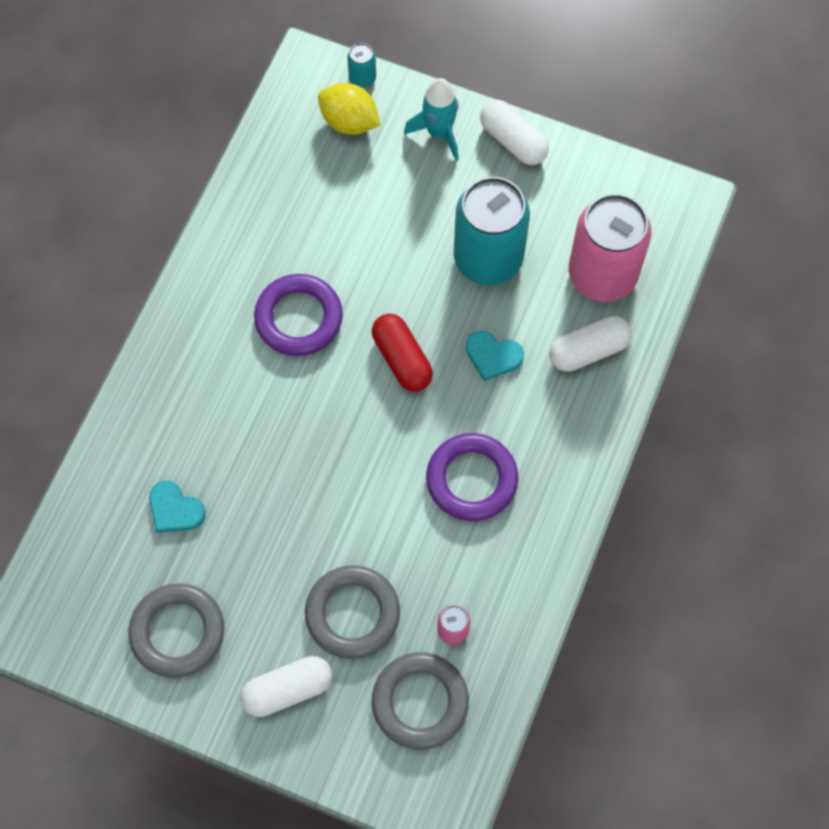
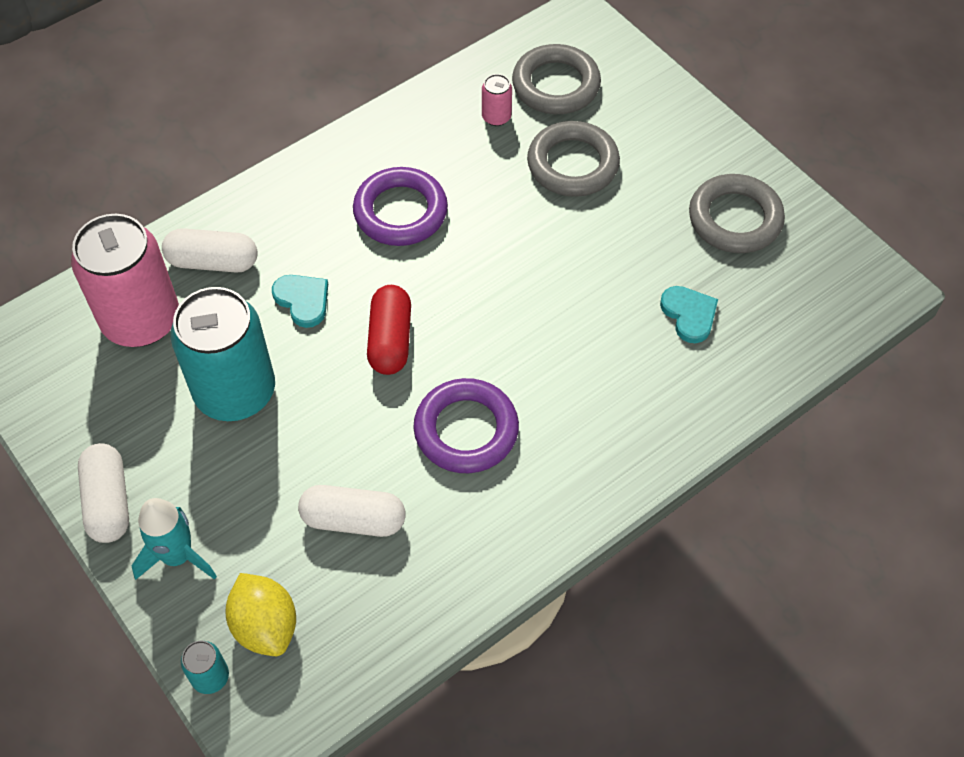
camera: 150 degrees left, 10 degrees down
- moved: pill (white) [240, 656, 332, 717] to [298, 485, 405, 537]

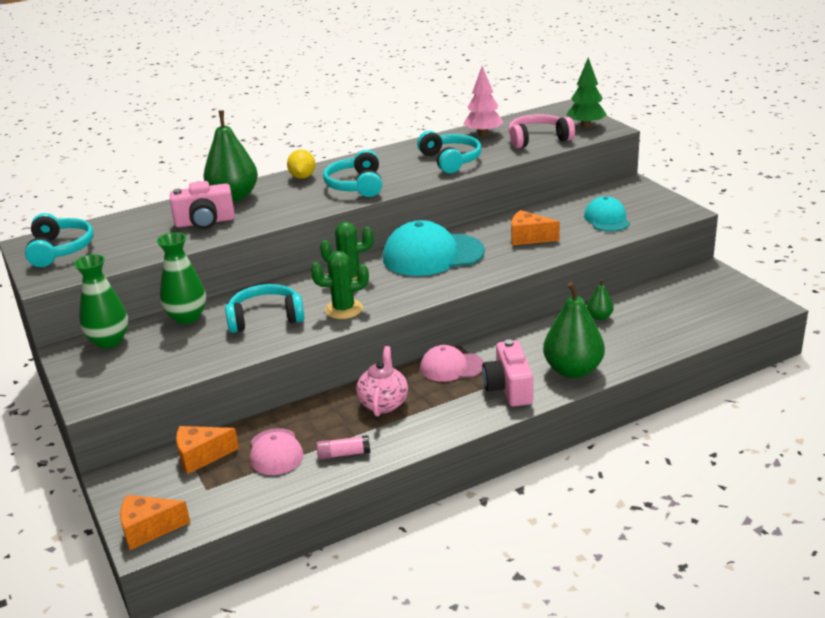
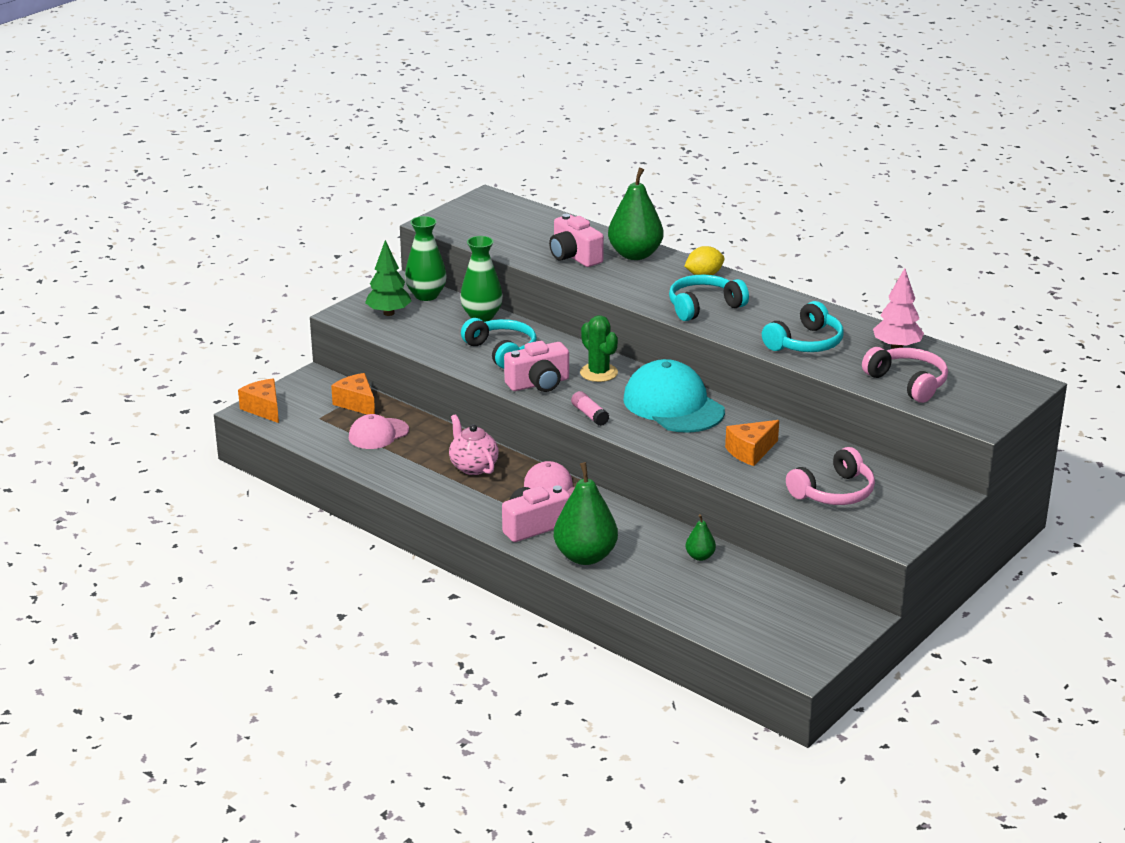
camera: 65 degrees right, 0 degrees up
- moved: toy tree (leaf-green) [566, 57, 607, 128] to [365, 240, 411, 316]
- turned: teapot (rose-pink) [356, 346, 408, 417] = [449, 414, 499, 475] 105 degrees counterclockwise
- replaced: prickly plant (leaf-green) [311, 251, 369, 319] to camera (rose-pink) [504, 341, 569, 392]
- moved: glue stick (rose-pink) [316, 435, 370, 460] to [571, 391, 609, 426]
- turned: piece of cheese (orange) [511, 210, 560, 246] = [725, 420, 779, 466] 120 degrees counterclockwise
- replaced: cap (turquoise) [584, 196, 630, 232] to over-ear headphones (rose-pink) [786, 447, 875, 505]
- removed: over-ear headphones (turquoise) [25, 213, 94, 267]

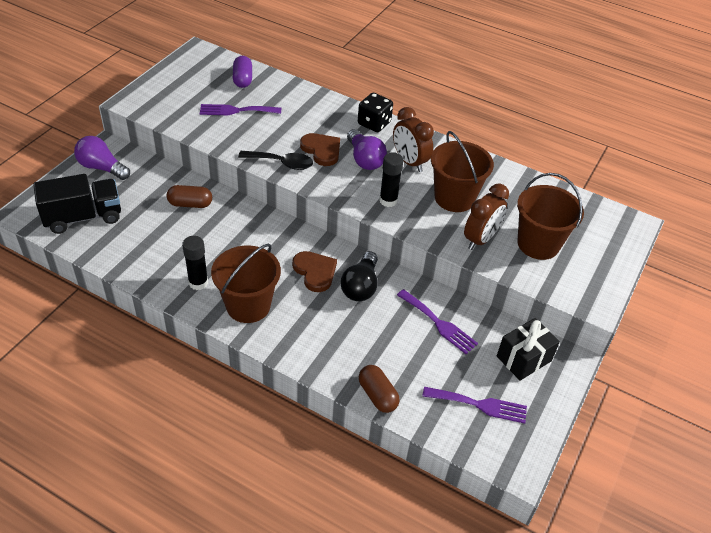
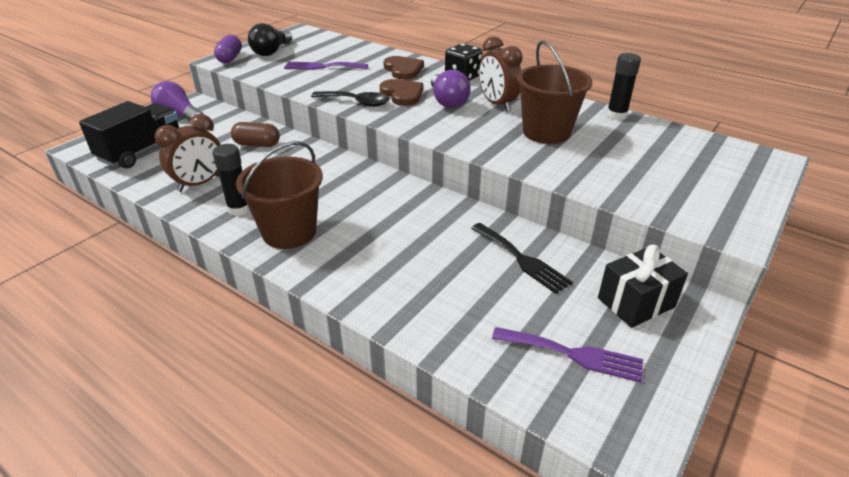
camera: 10 degrees right, 10 degrees down
- turned: lorry (jet-black) [33, 174, 121, 234] = [79, 101, 179, 169] 45 degrees counterclockwise
- moved: bedside clock (russet) [464, 183, 509, 250] to [155, 114, 221, 192]
- moved: pill (royal purple) [233, 56, 252, 88] to [214, 35, 242, 63]
- moved: bulb (jet-black) [341, 251, 378, 301] to [248, 23, 292, 56]
- moved: heart (russet) [292, 251, 337, 292] to [383, 56, 424, 80]
- recoloured: table fork (royal purple) [397, 289, 478, 354] to table fork (jet-black) [471, 223, 573, 294]
- moved: glue stick (jet-black) [379, 152, 403, 207] to [606, 53, 641, 120]
- removed: pill (russet) [359, 365, 400, 413]
- removed: sand bucket (russet) [517, 173, 584, 260]

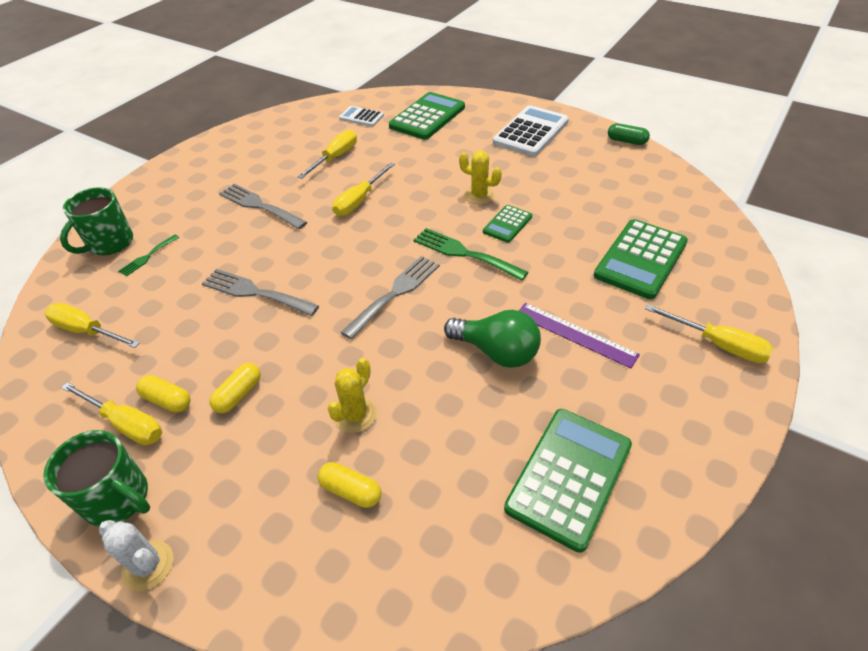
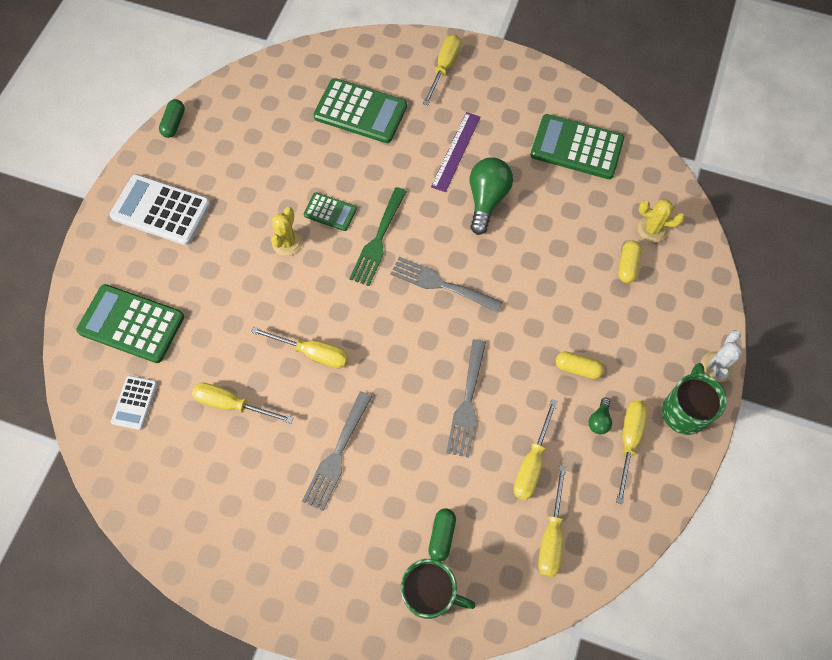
camera: 105 degrees left, 20 degrees up
- replaced: table fork (leaf-green) [119, 235, 179, 276] to pill (leaf-green) [428, 508, 456, 561]
- added: flat screwdriver (bright yellow) [513, 399, 558, 500]
- replaced: pill (bright yellow) [136, 375, 190, 412] to bulb (leaf-green) [589, 398, 612, 434]
- moved: prickly plant (bright yellow) [327, 358, 377, 433] to [638, 199, 685, 242]

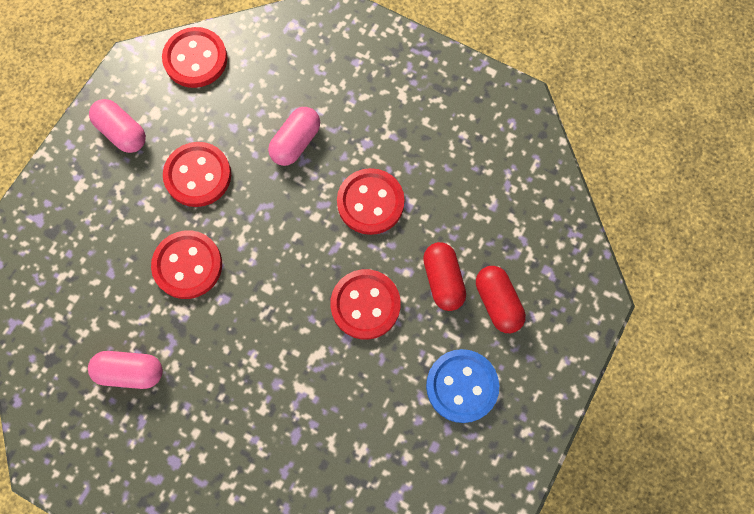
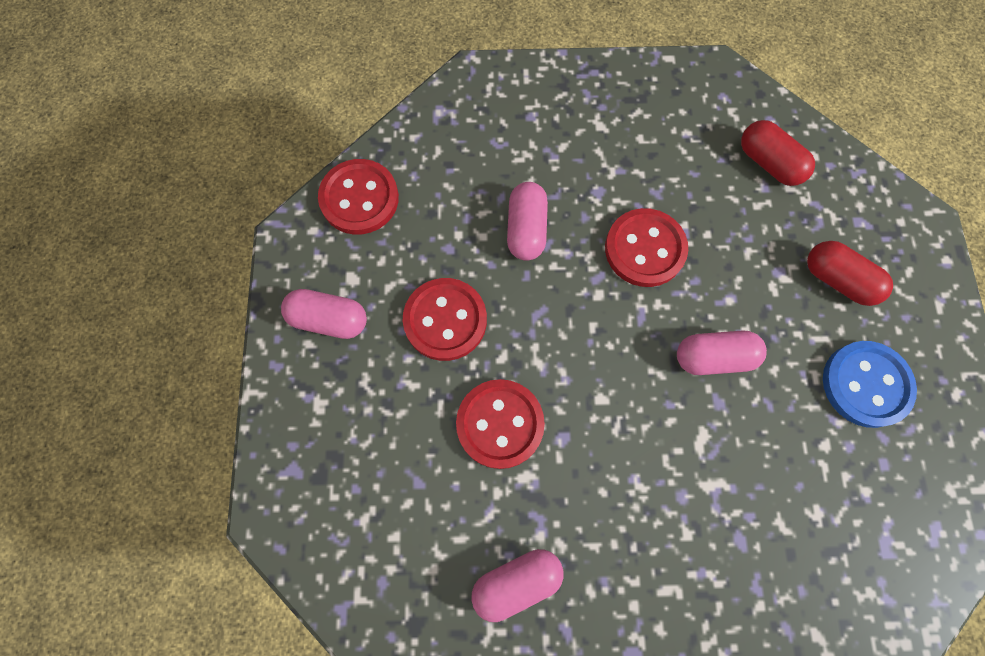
camera: 30 degrees left, 0 degrees up
- replaced: button (red) [330, 269, 401, 340] to pill (rose-pink) [677, 330, 767, 375]
- moved: pill (red) [423, 242, 466, 311] to [741, 120, 815, 186]

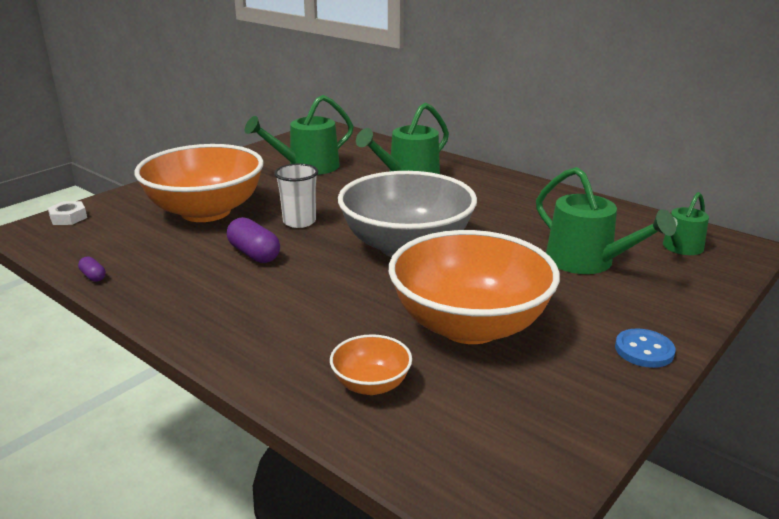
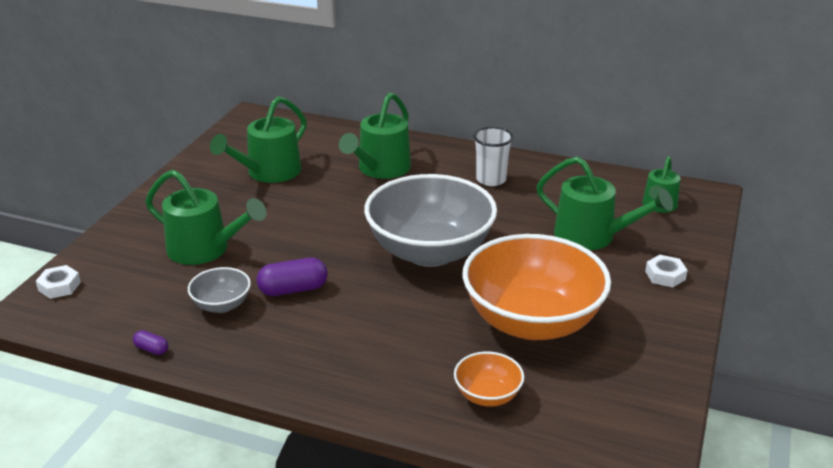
camera: 20 degrees left, 5 degrees up
- replaced: bowl (orange) [134, 144, 264, 222] to watering can (leaf-green) [145, 170, 266, 265]
- added: bowl (ash-grey) [188, 267, 251, 313]
- turned: pill (royal purple) [227, 217, 280, 263] = [257, 258, 328, 296] 45 degrees counterclockwise
- moved: tumbler (white) [274, 163, 318, 228] to [473, 127, 513, 186]
- added: nut (white) [645, 255, 688, 287]
- removed: button (royal blue) [615, 328, 675, 368]

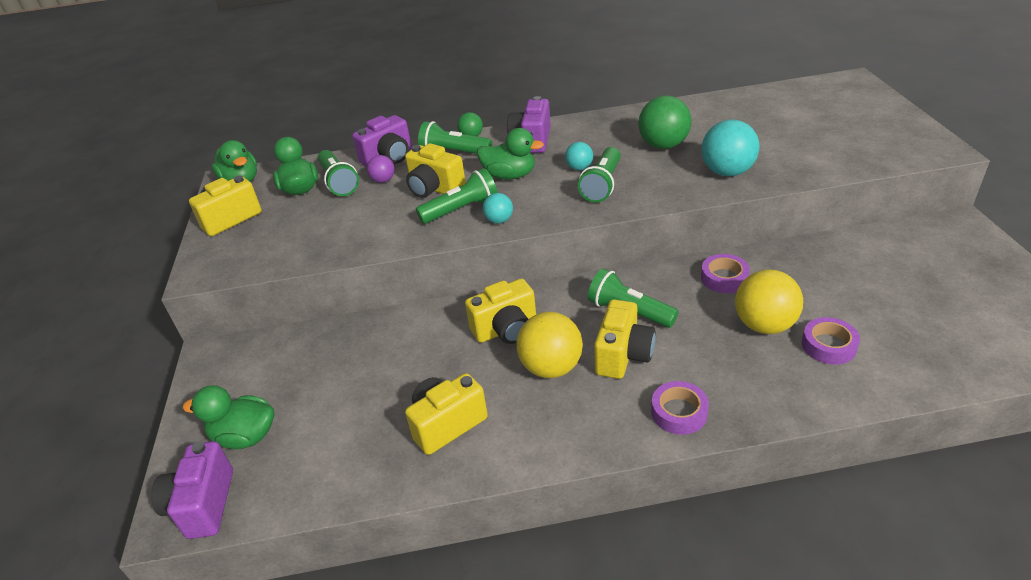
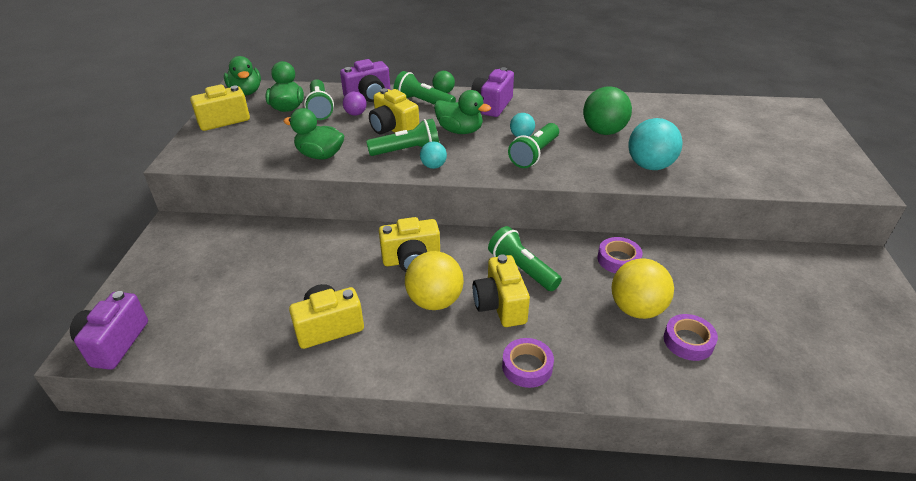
camera: 10 degrees right, 0 degrees up
- moved: rubber duck (leaf-green) [182, 385, 274, 449] to [283, 108, 344, 159]
- turned: camera (bright yellow) [594, 299, 655, 379] = [472, 254, 530, 327] 135 degrees clockwise

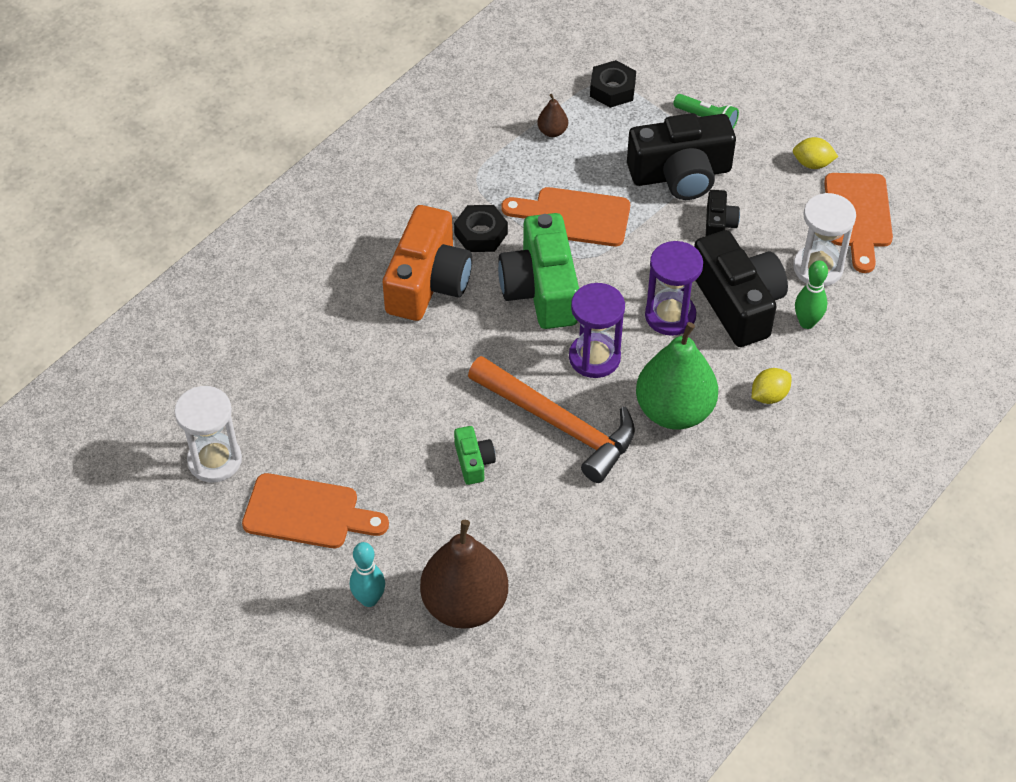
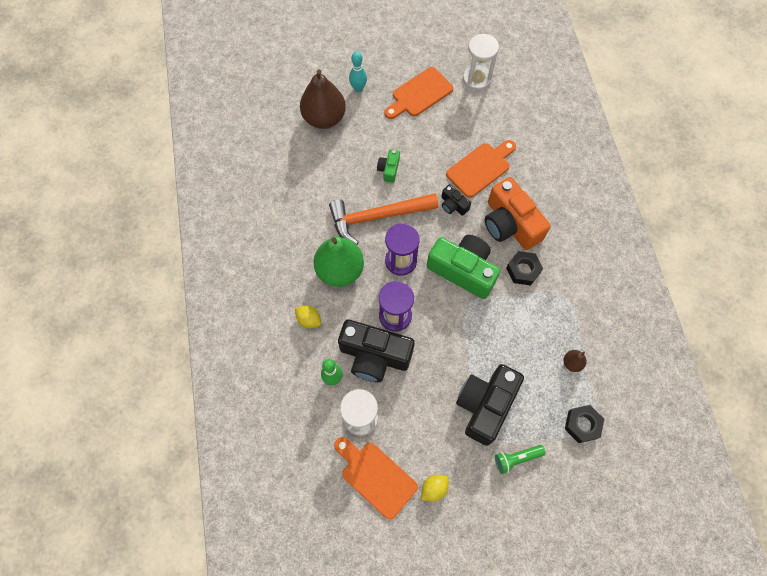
camera: 130 degrees right, 15 degrees up
- turned: toy lemon (bright yellow) [752, 368, 791, 404] = [295, 305, 321, 328] 60 degrees counterclockwise
- turned: camera (leaf-green) [454, 426, 496, 485] = [377, 149, 400, 183] 75 degrees clockwise
- moved: camera (jet-black) [706, 190, 740, 236] to [441, 184, 471, 216]
- moved: bread board (orange) [501, 187, 630, 246] to [446, 140, 516, 198]

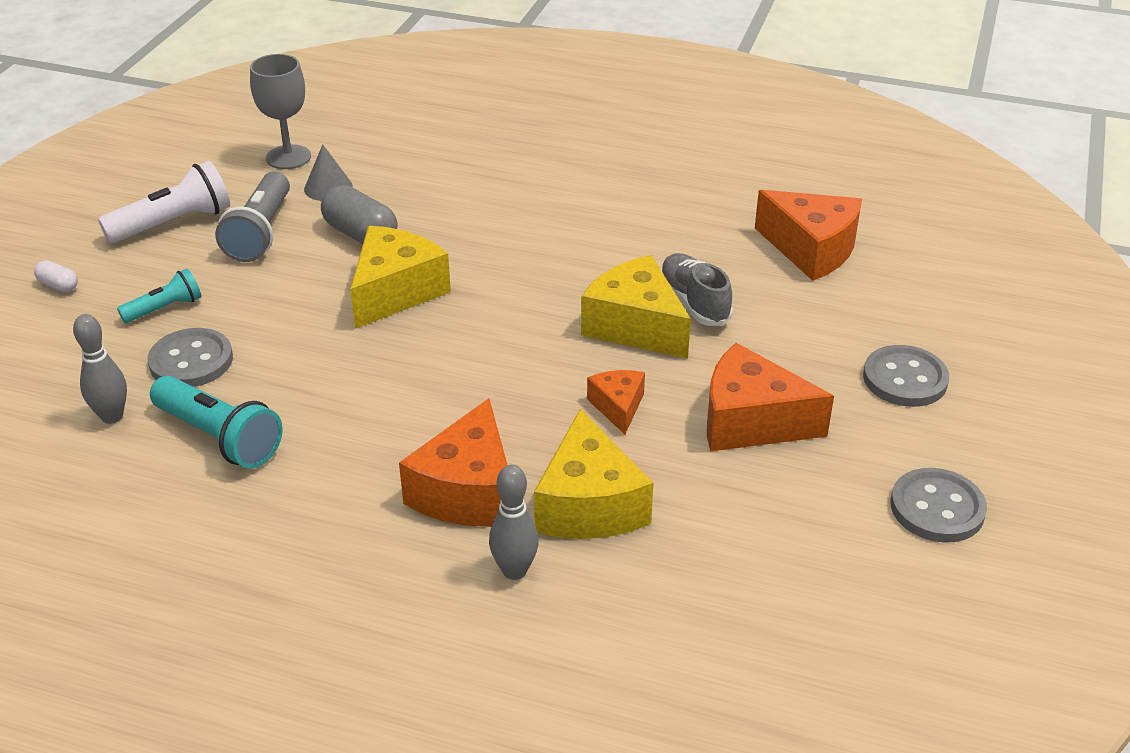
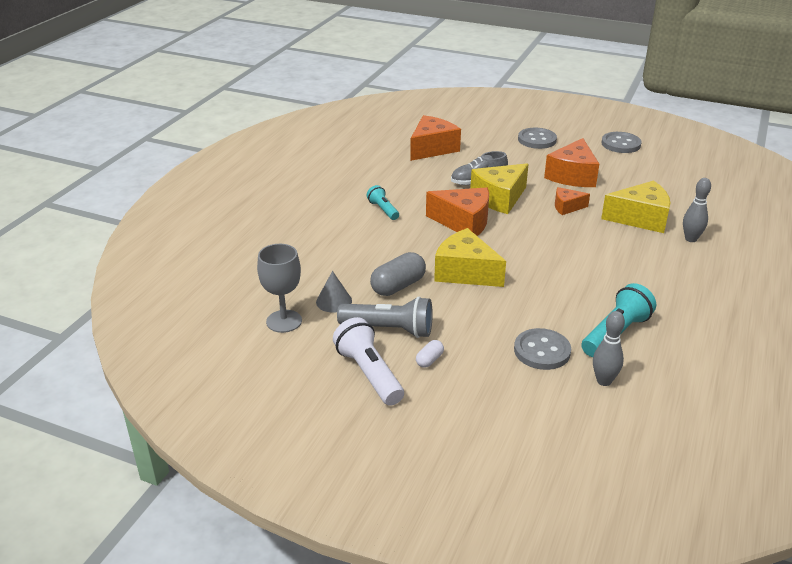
camera: 85 degrees left, 5 degrees down
- moved: flashlight (turquoise) [117, 268, 202, 323] to [367, 185, 399, 220]
- moved: pill (white) [34, 261, 78, 292] to [416, 340, 444, 368]
- moved: piece of cheese (orange) [399, 398, 507, 527] to [426, 187, 489, 236]

